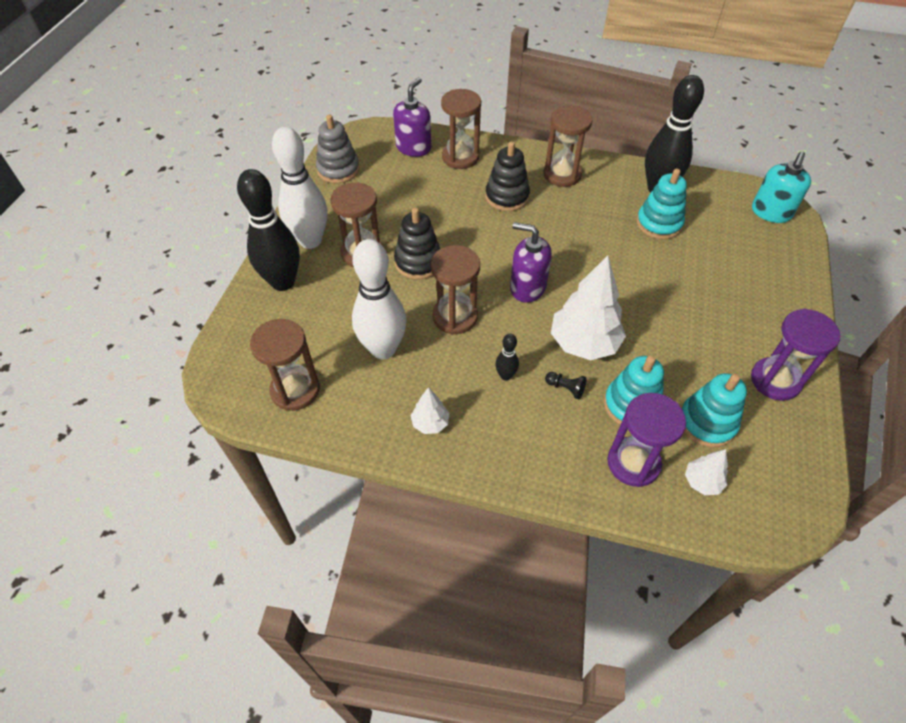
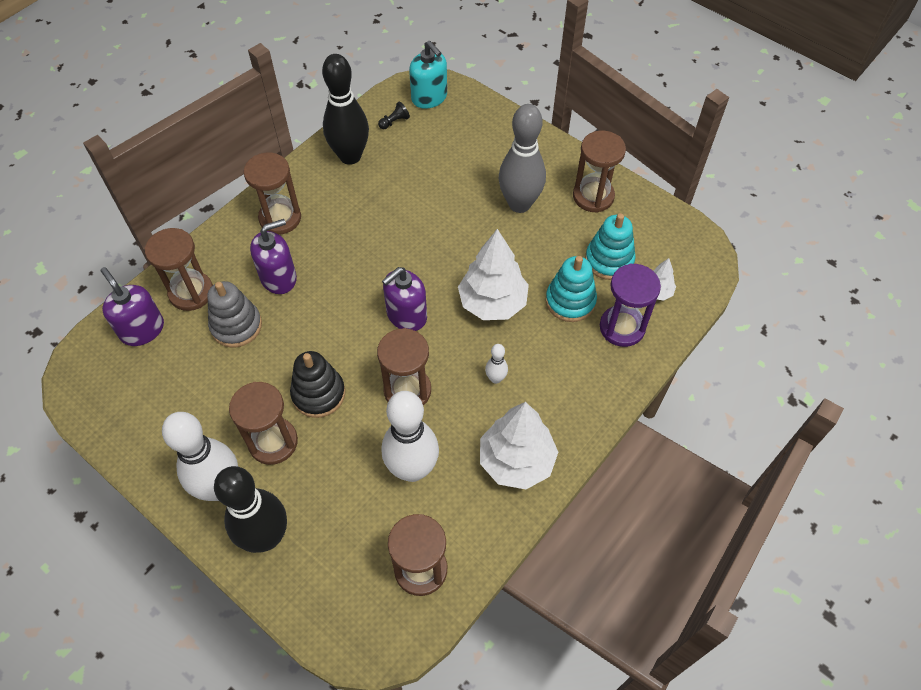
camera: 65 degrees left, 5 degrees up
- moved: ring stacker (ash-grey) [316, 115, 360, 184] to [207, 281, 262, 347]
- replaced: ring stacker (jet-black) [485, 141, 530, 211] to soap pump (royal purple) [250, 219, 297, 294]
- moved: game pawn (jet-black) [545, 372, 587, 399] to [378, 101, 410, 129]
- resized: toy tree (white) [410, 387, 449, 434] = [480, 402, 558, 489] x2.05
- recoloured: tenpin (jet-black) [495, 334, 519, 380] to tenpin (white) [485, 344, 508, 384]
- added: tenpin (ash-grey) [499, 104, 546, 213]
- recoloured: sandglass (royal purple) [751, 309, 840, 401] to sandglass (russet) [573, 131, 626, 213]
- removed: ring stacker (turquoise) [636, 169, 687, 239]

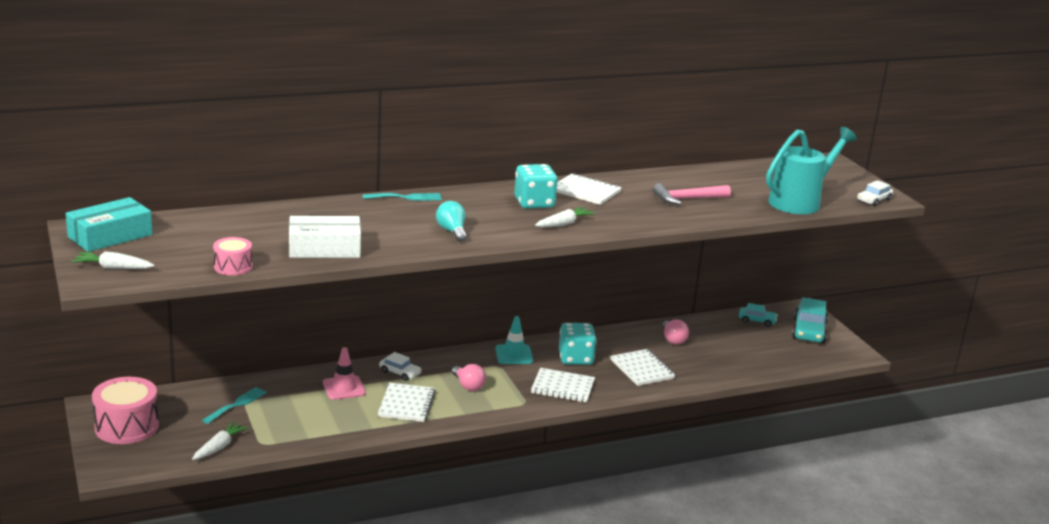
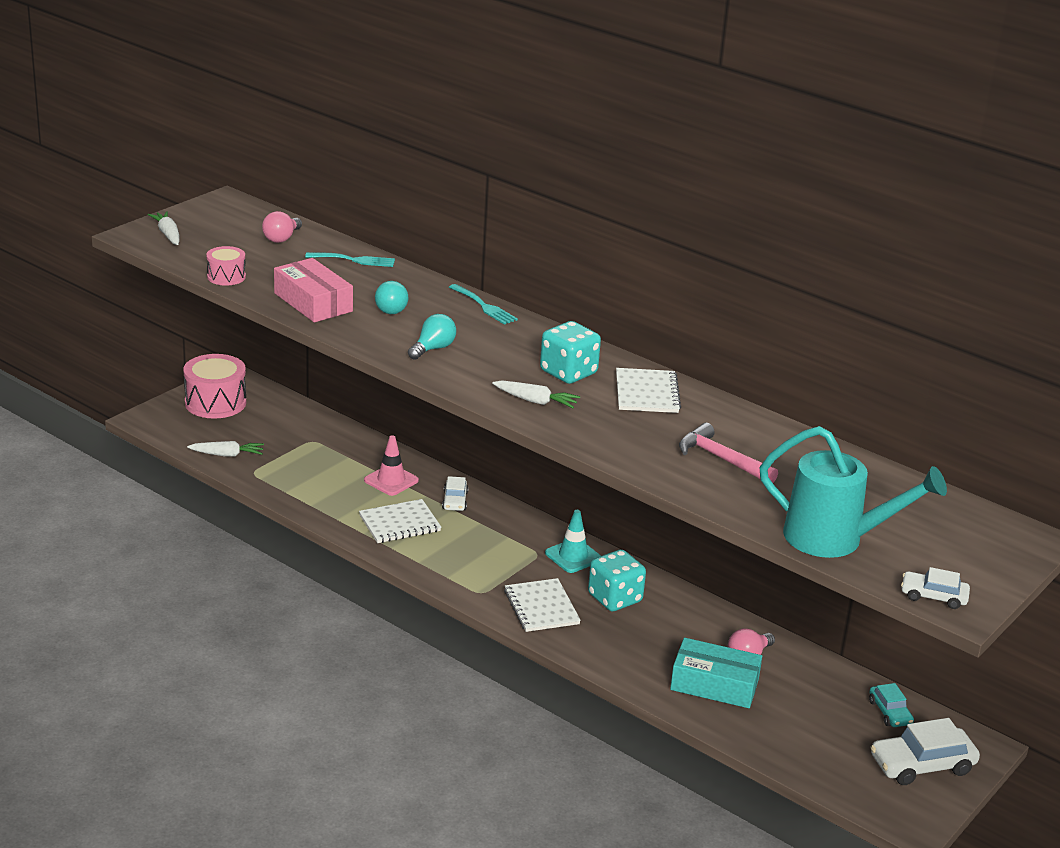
camera: 60 degrees right, 5 degrees up
- moved: bulb (rose-pink) [452, 364, 486, 391] to [262, 211, 302, 243]
- recoloured: box (white) [289, 216, 361, 258] to box (rose-pink) [274, 258, 353, 322]
- moved: table fork (turquoise) [202, 387, 267, 424] to [305, 252, 395, 267]
- added: bulb (turquoise) [375, 281, 408, 314]
- moved: box (turquoise) [66, 197, 152, 252] to [670, 638, 762, 708]
- recoloured: toy car (turquoise) [792, 297, 828, 343] to toy car (white) [871, 718, 980, 785]
- removed: exercise book (white) [610, 349, 676, 386]

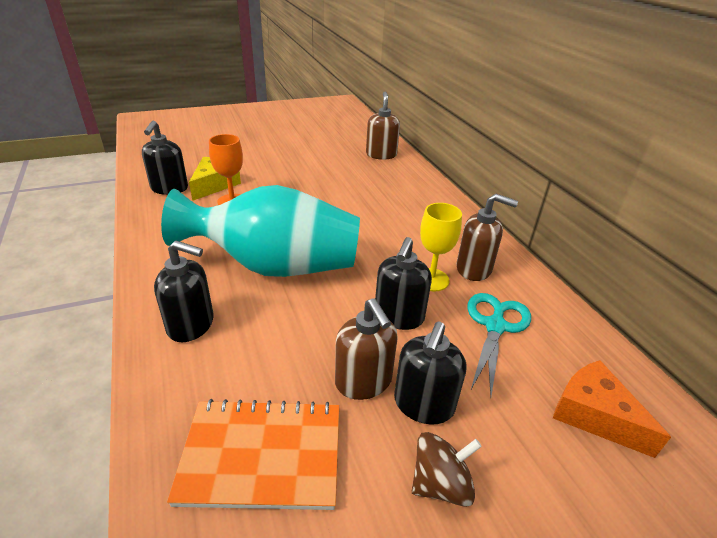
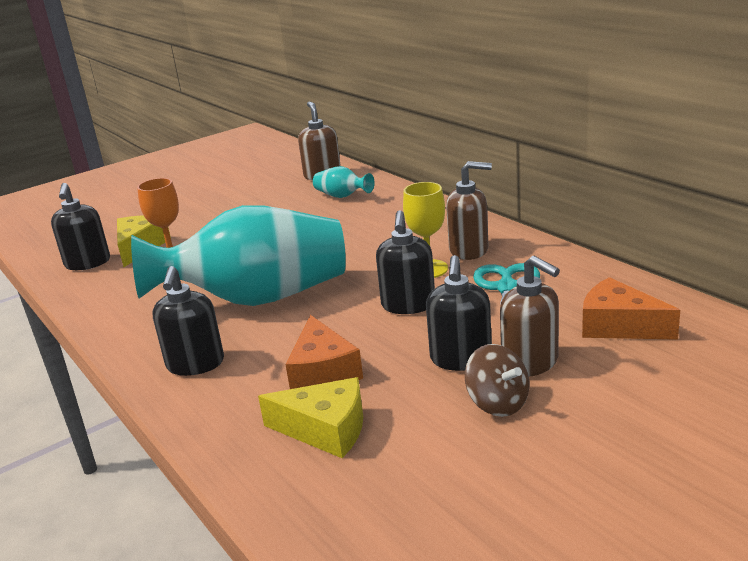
camera: 10 degrees left, 10 degrees down
- turned: soap pump (jet-black) [154, 241, 213, 342] = [153, 266, 224, 376] 90 degrees clockwise
- replaced: exercise book (orange) [167, 399, 339, 510] to piece of cheese (bright yellow) [258, 377, 363, 458]
- added: piece of cheese (orange) [285, 315, 363, 389]
- added: flower vase (turquoise) [313, 166, 375, 198]
- turned: spinning top (russet) [412, 432, 482, 507] = [465, 344, 530, 417] 90 degrees clockwise
- moved: soap pump (russet) [335, 298, 398, 400] to [500, 256, 560, 376]

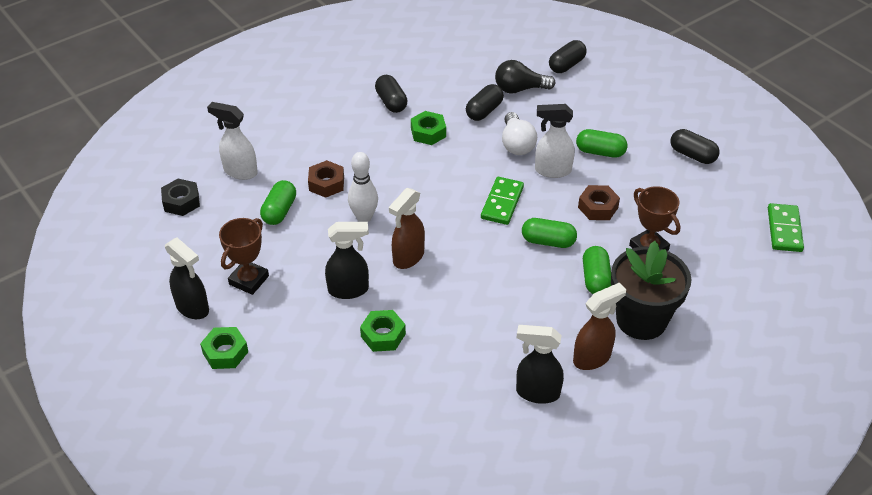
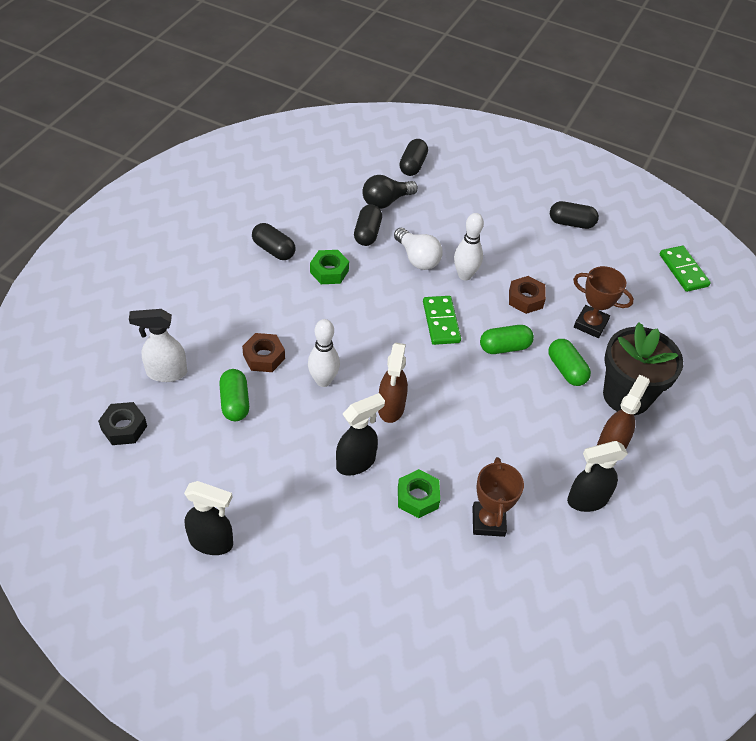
camera: 30 degrees left, 5 degrees up
- replaced: spray bottle (white) [535, 104, 575, 178] to tenpin (white) [454, 213, 484, 280]
- moved: trophy (russet) [219, 218, 269, 295] to [472, 457, 524, 537]
- removed: nut (leaf-green) [200, 327, 248, 369]
- removed: pill (leaf-green) [576, 129, 627, 158]

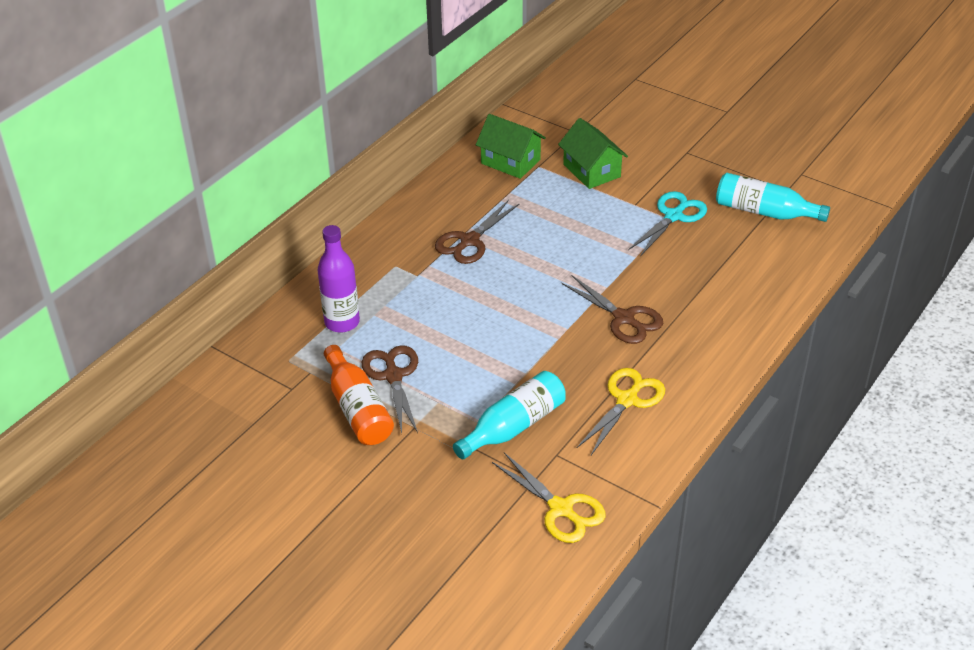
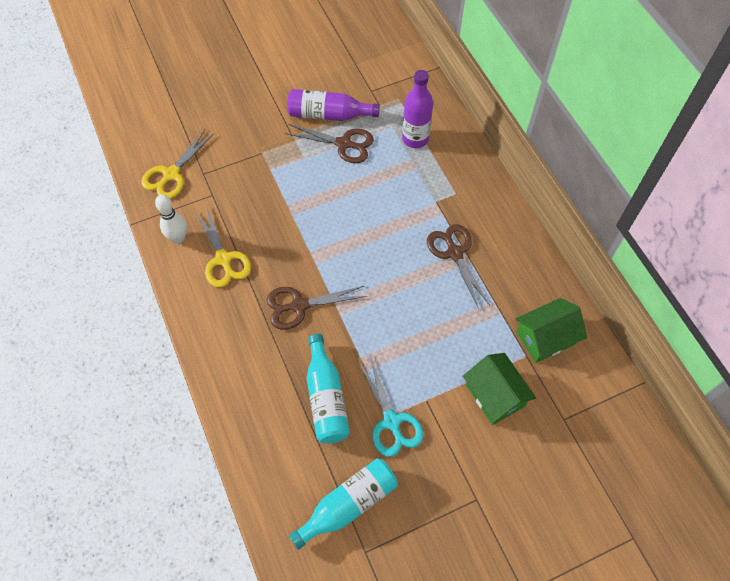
camera: 120 degrees right, 20 degrees up
- turned: shears (bright yellow) [492, 453, 606, 543] = [141, 130, 214, 199] 45 degrees counterclockwise
- added: tenpin (white) [155, 195, 187, 244]
- recoloured: bottle (orange) [324, 345, 394, 445] to bottle (royal purple) [288, 89, 380, 121]
- moved: bottle (turquoise) [453, 371, 566, 459] to [307, 334, 350, 444]
- turned: toy house (leaf-green) [558, 118, 628, 189] = [463, 353, 536, 425] 60 degrees clockwise

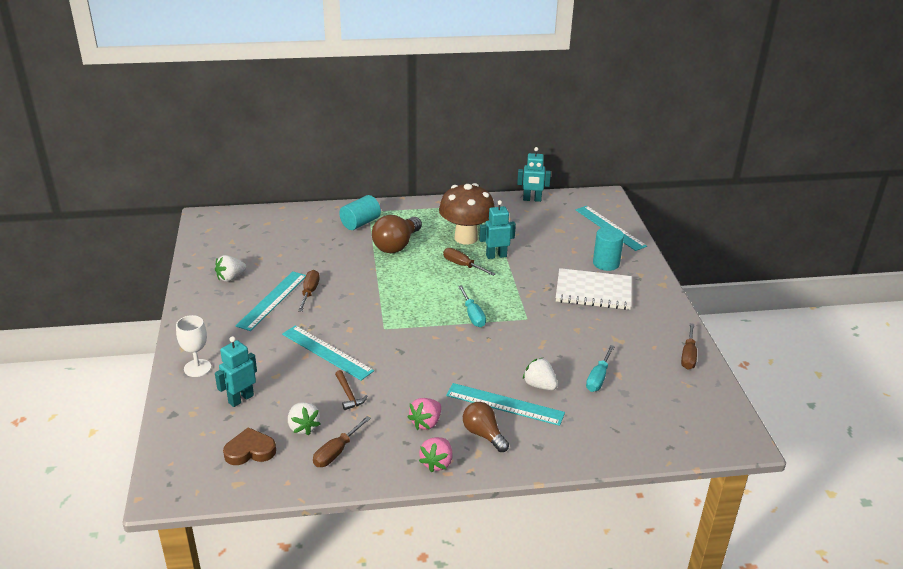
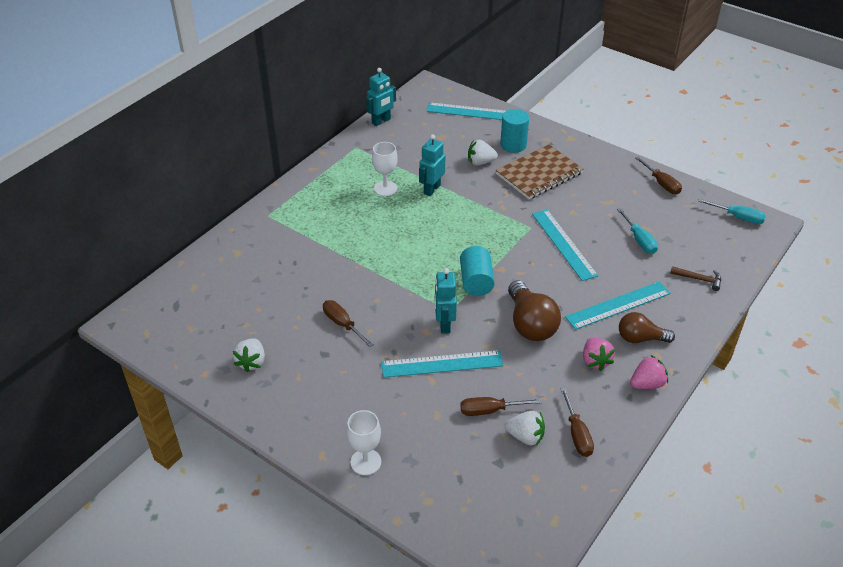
camera: 45 degrees left, 10 degrees up
- replaced: mushroom (russet) [439, 183, 495, 245] to chalice (white) [372, 142, 398, 196]
- moved: robot (turquoise) [215, 336, 257, 407] to [434, 268, 457, 334]
- moved: cylinder (turquoise) [339, 195, 381, 230] to [460, 246, 495, 296]
- moved: flat screwdriver (russet) [443, 248, 495, 276] to [460, 397, 542, 416]
- moved: berry (white) [523, 358, 558, 390] to [468, 140, 498, 166]
- recoloured: exercise book (white) [556, 268, 632, 310] to exercise book (russet) [496, 144, 583, 199]
- moved: bulb (russet) [372, 215, 422, 253] to [508, 280, 561, 341]
- moved: straightedge (turquoise) [235, 271, 306, 331] to [532, 209, 598, 281]
- turned: berry (rose-pink) [419, 437, 453, 472] = [630, 355, 668, 389] 90 degrees counterclockwise
- moved: claw hammer (russet) [335, 370, 368, 410] to [670, 266, 721, 291]
- moved: flat screwdriver (turquoise) [458, 285, 486, 327] to [698, 199, 766, 224]
- removed: heart (russet) [223, 427, 276, 465]

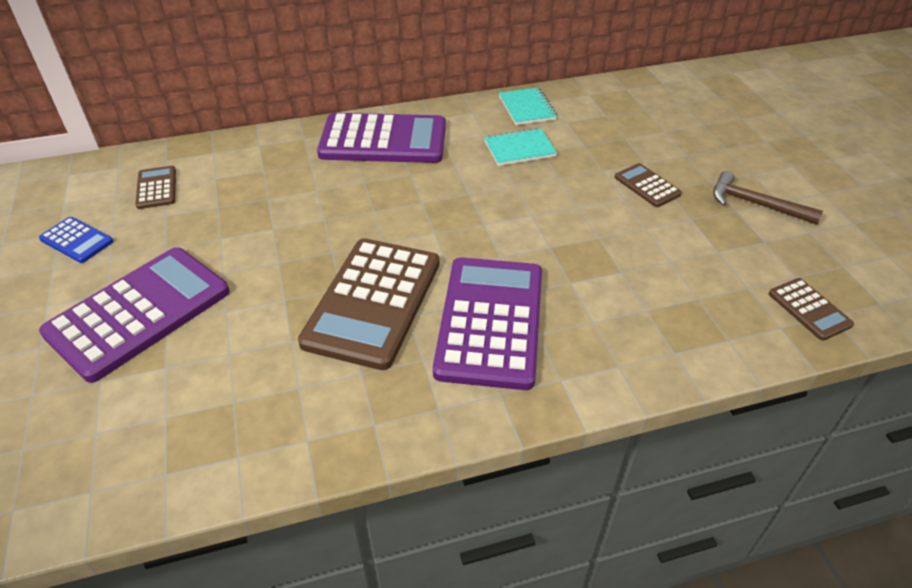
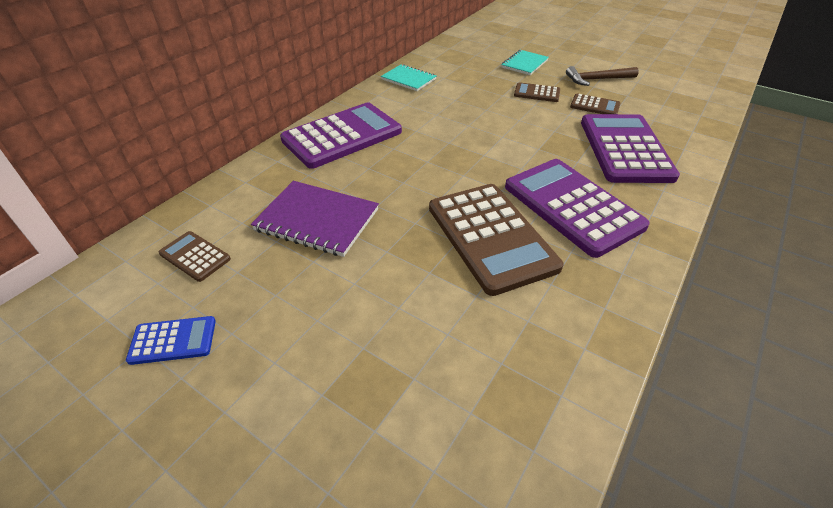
camera: 40 degrees left, 0 degrees up
- added: exercise book (royal purple) [251, 181, 379, 257]
- moved: exercise book (turquoise) [484, 128, 557, 166] to [501, 50, 549, 75]
- moved: pocket calculator (russet) [769, 278, 854, 341] to [570, 93, 620, 114]
- moved: pocket calculator (royal purple) [39, 247, 230, 383] to [581, 114, 680, 183]

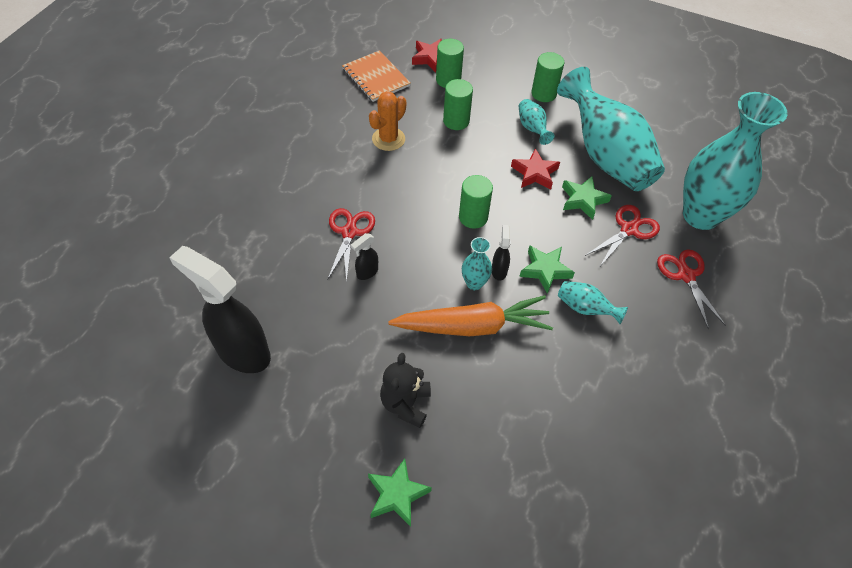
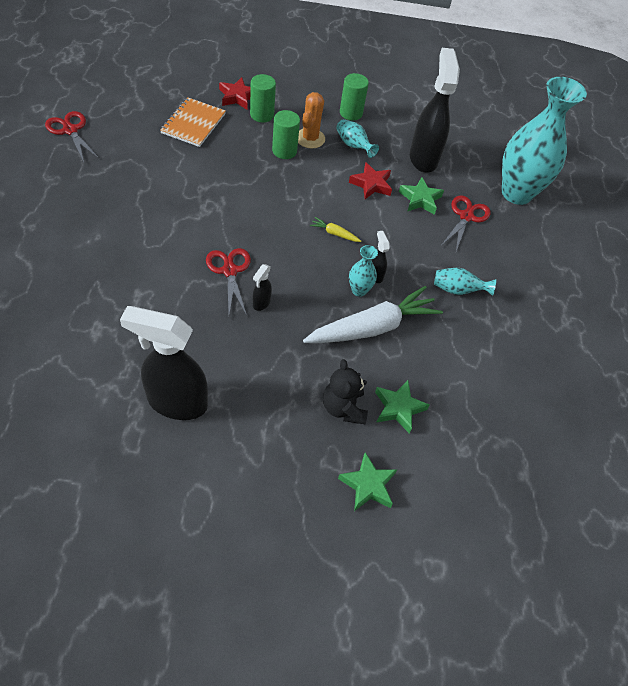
camera: 25 degrees left, 0 degrees up
- moved: shears (red) [657, 249, 726, 329] to [45, 111, 99, 162]
- turned: exercise book (orange) [342, 50, 410, 102] = [160, 97, 226, 147] 75 degrees clockwise
- moved: prickly plant (orange) [369, 91, 406, 151] to [298, 92, 325, 148]
- recoloured: toy carrot (orange) [388, 295, 553, 336] to toy carrot (white) [303, 286, 443, 343]
- replaced: cylinder (leaf-green) [459, 175, 493, 229] to toy carrot (bright yellow) [310, 217, 361, 242]
- moved: star (leaf-green) [519, 245, 575, 294] to [375, 380, 429, 434]
- replaced: flower vase (turquoise) [557, 67, 665, 191] to spray bottle (jet-black) [410, 48, 460, 173]

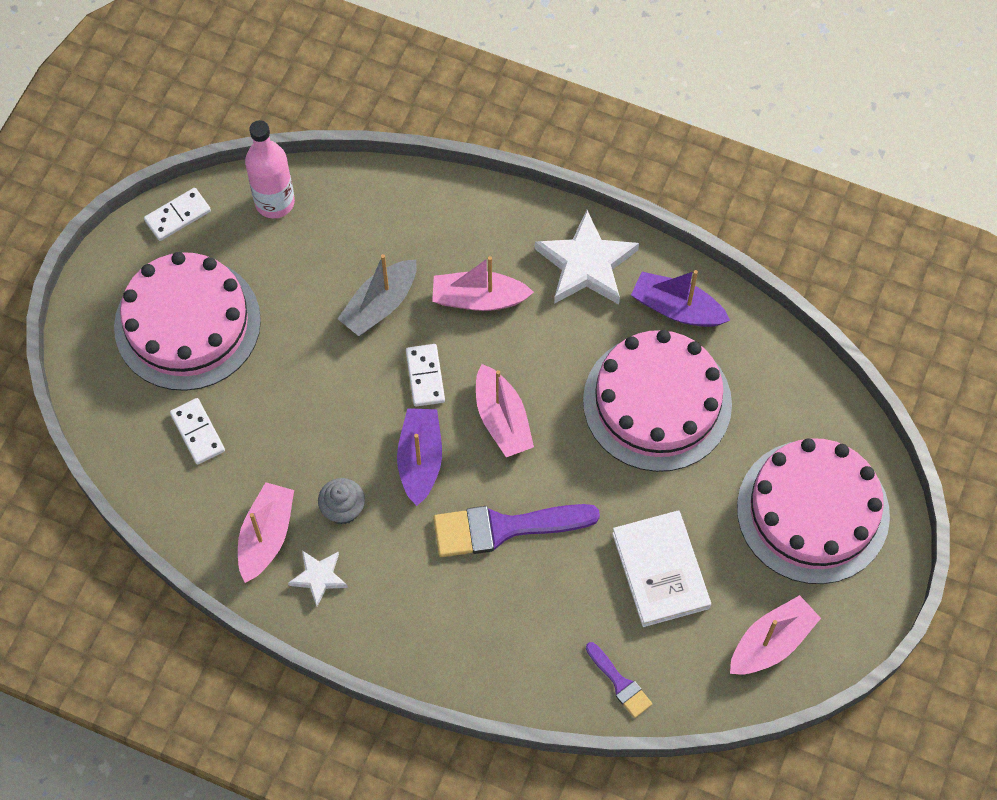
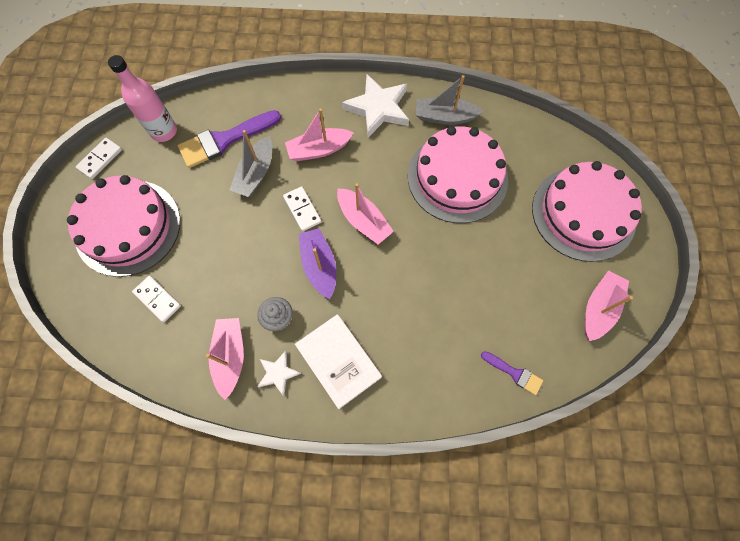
camera: 20 degrees left, 5 degrees up
- moved: brush (royal purple) [433, 504, 600, 557] to [177, 110, 281, 168]
- moved: hardback (white) [612, 510, 711, 627] to [295, 314, 382, 409]
- recoloured: toy boat (royal purple) [631, 270, 730, 327] to toy boat (ash-grey) [416, 75, 484, 125]

